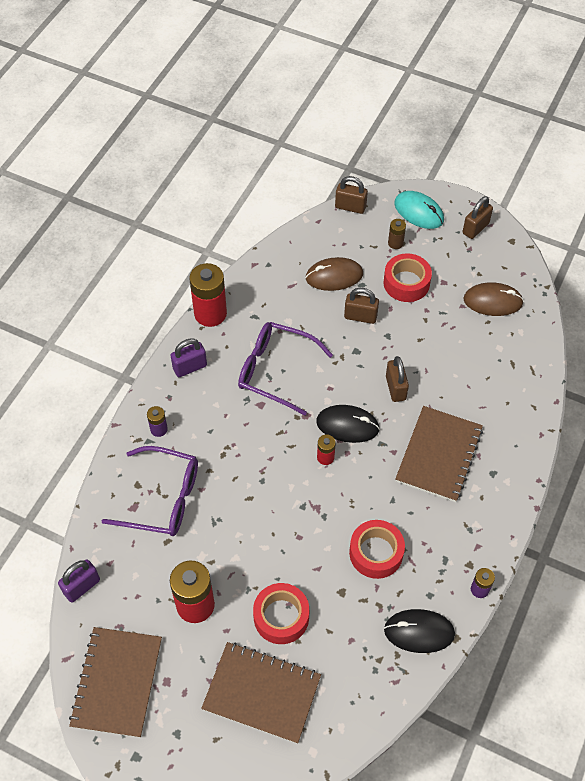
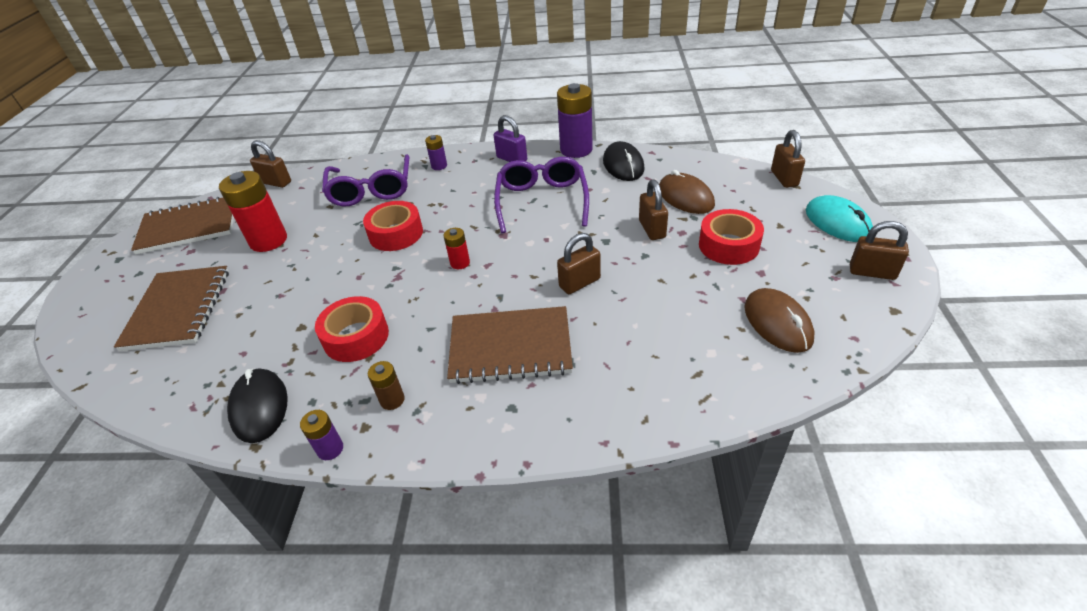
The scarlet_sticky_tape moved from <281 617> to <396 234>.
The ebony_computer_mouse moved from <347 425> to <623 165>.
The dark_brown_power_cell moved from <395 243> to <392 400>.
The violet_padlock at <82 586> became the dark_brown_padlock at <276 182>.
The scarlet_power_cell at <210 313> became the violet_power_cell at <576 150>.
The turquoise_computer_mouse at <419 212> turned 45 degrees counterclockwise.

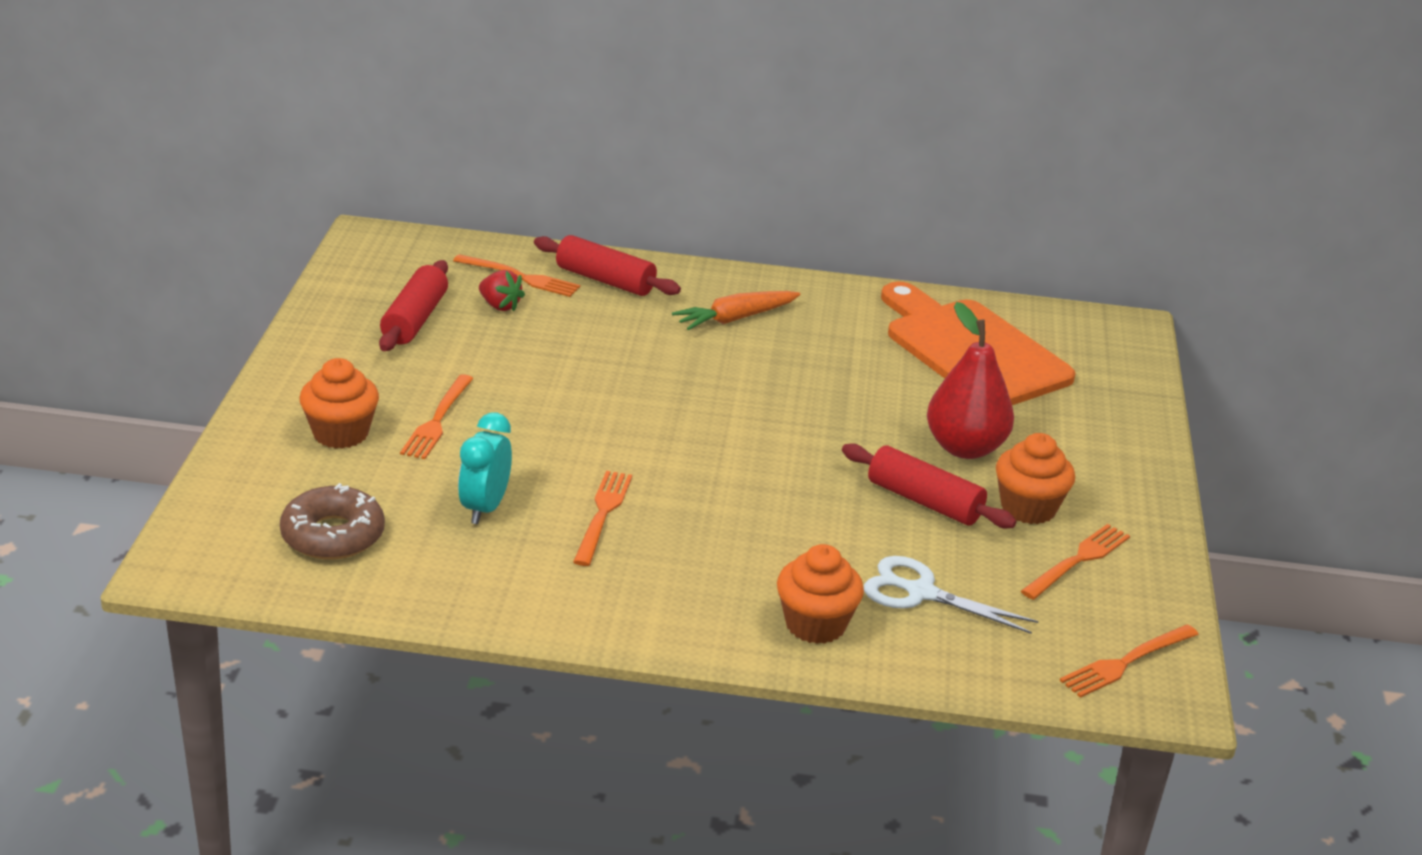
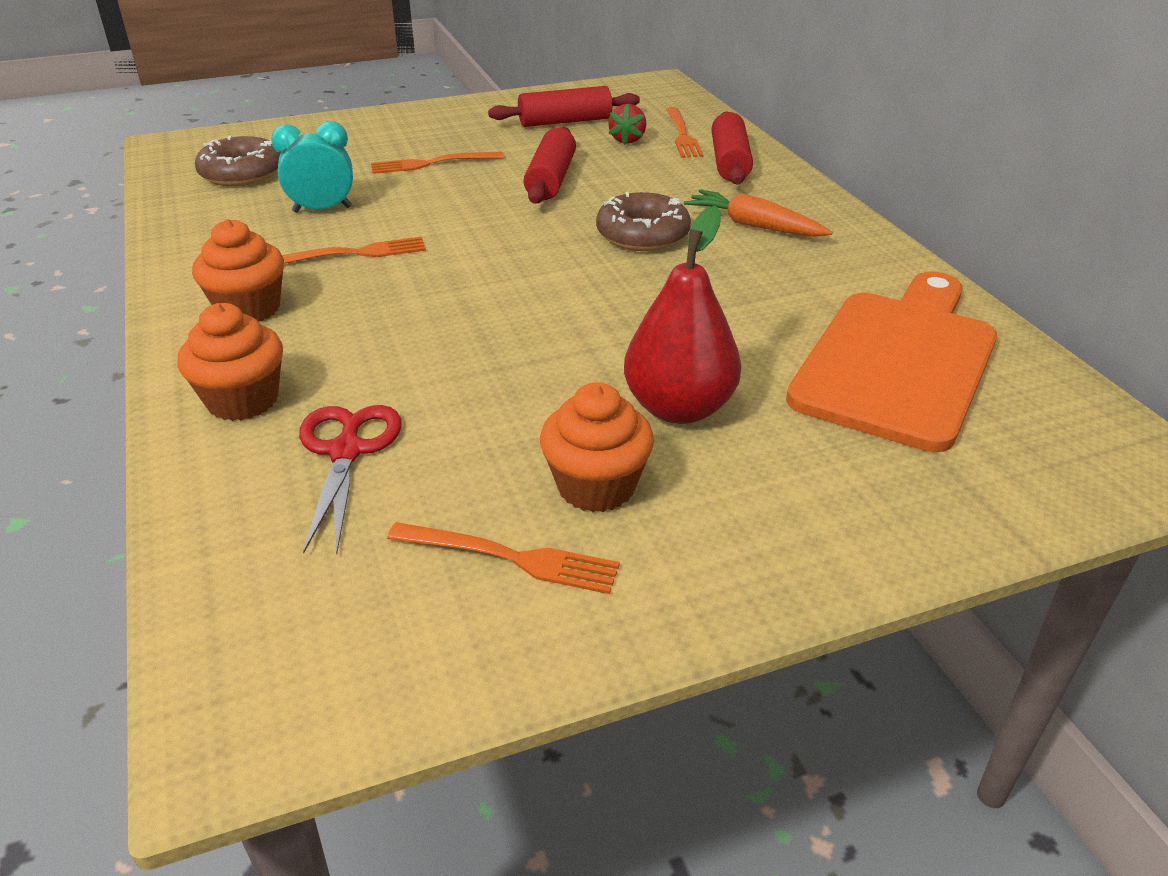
The orange_fork at <1126 662> disappeared.
The dark_brown_doughnut at <642 235> appeared.
The orange_fairy_cake moved from <341 433> to <249 309>.
The scarlet_pastry_roller moved from <924 501> to <550 179>.
The pure_white_scissors at <921 593> became the scarlet_scissors at <347 451>.

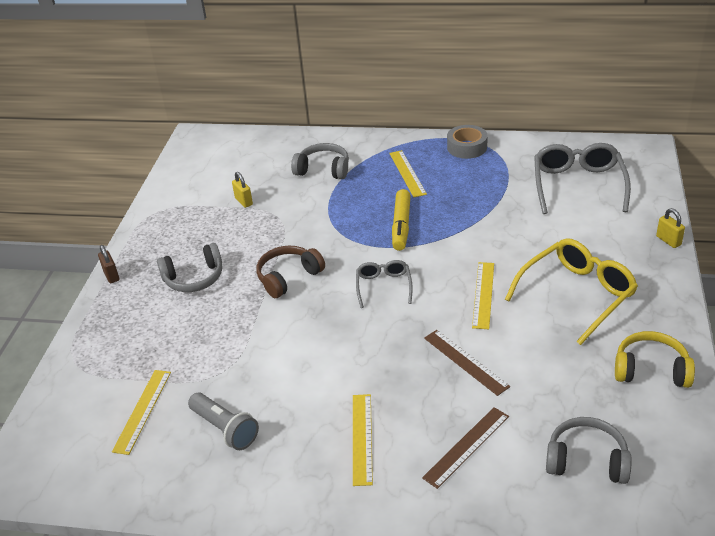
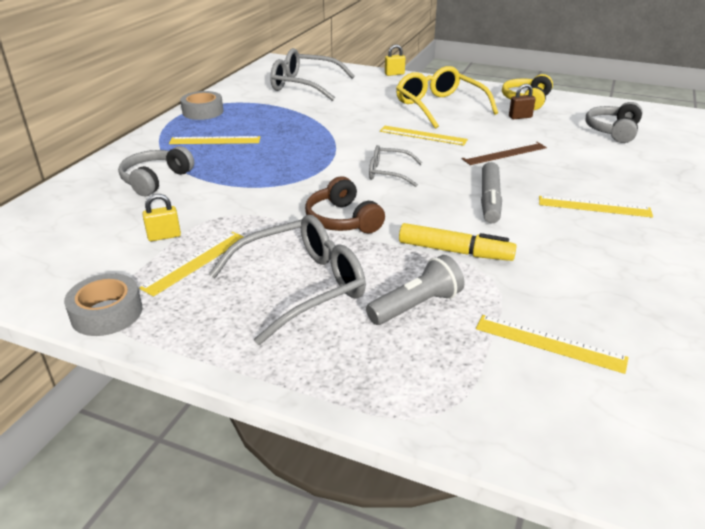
The dark_brown_straightedge at <466 446> disappeared.
The grey_sticky_tape at <107 313> appeared.
The bright_yellow_straightedge at <196 262> appeared.
The grey_marker at <489 200> appeared.
The dark_brown_padlock moved from <111 275> to <520 117>.
The grey_torch moved from <225 429> to <416 306>.
The bright_yellow_marker moved from <401 225> to <455 251>.
The grey_headset at <194 278> was replaced by the grey_eyeglasses at <301 286>.

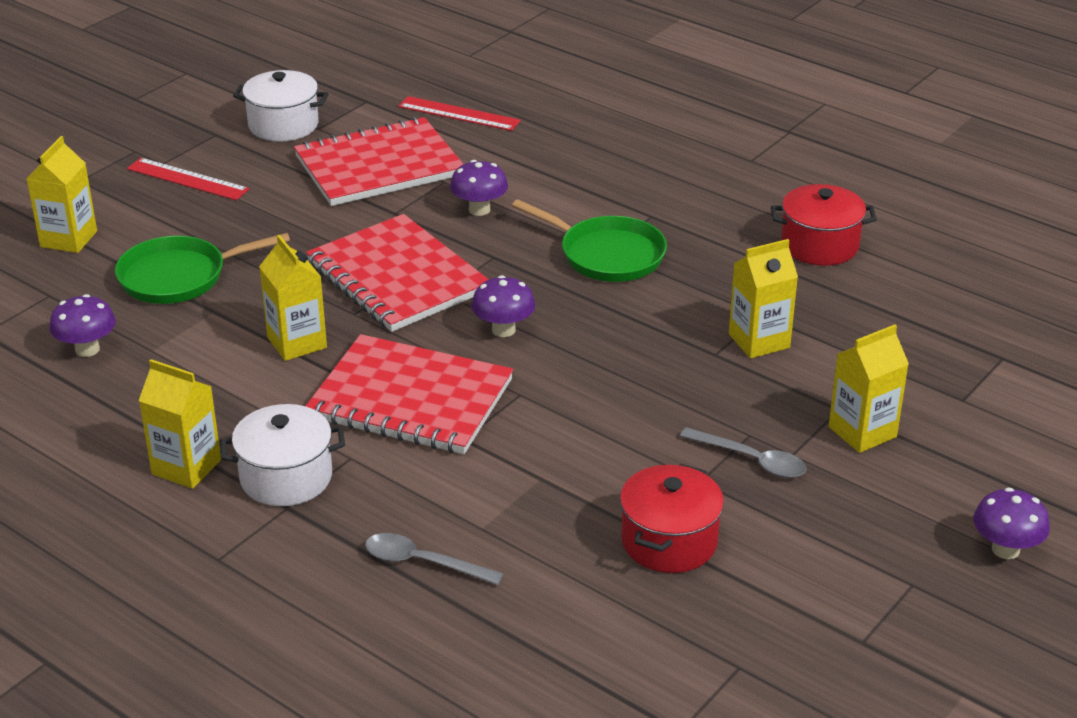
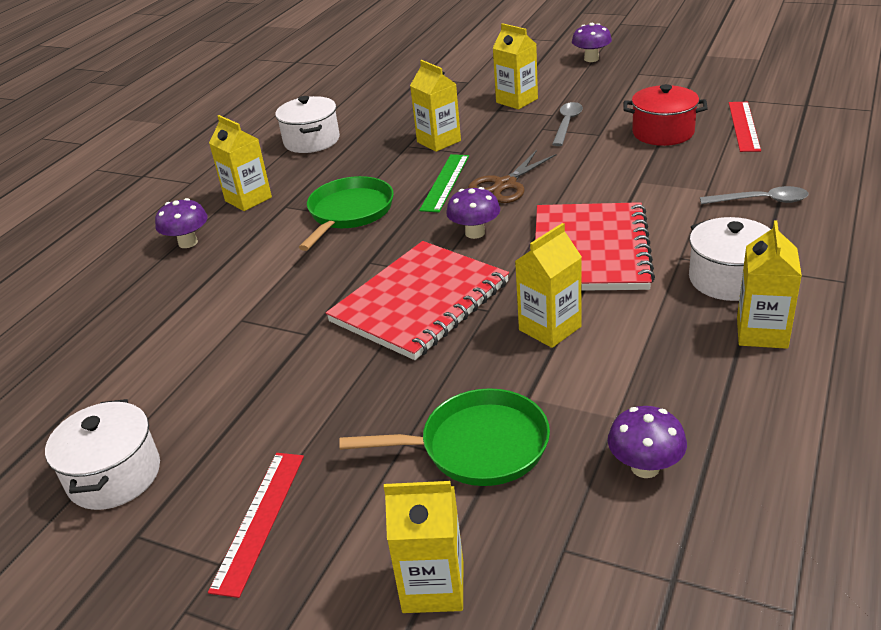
The scarlet_notebook at <379 166> disappeared.
The bright_yellow_carton at <248 199> appeared.
The green_straightedge at <445 182> appeared.
The dark_brown_scissors at <505 185> appeared.
The scarlet_straightedge moved from <459 114> to <744 126>.
The violet_mushroom moved from <479 210> to <188 243>.
The scarlet_pot at <819 245> became the pure_white_pot at <311 141>.
The green_skillet at <179 277> turned 60 degrees counterclockwise.
The grey_teaspoon at <423 562> turned 90 degrees counterclockwise.

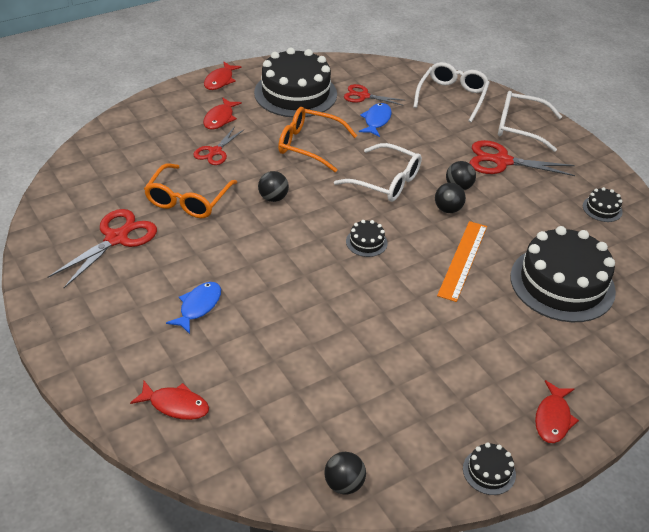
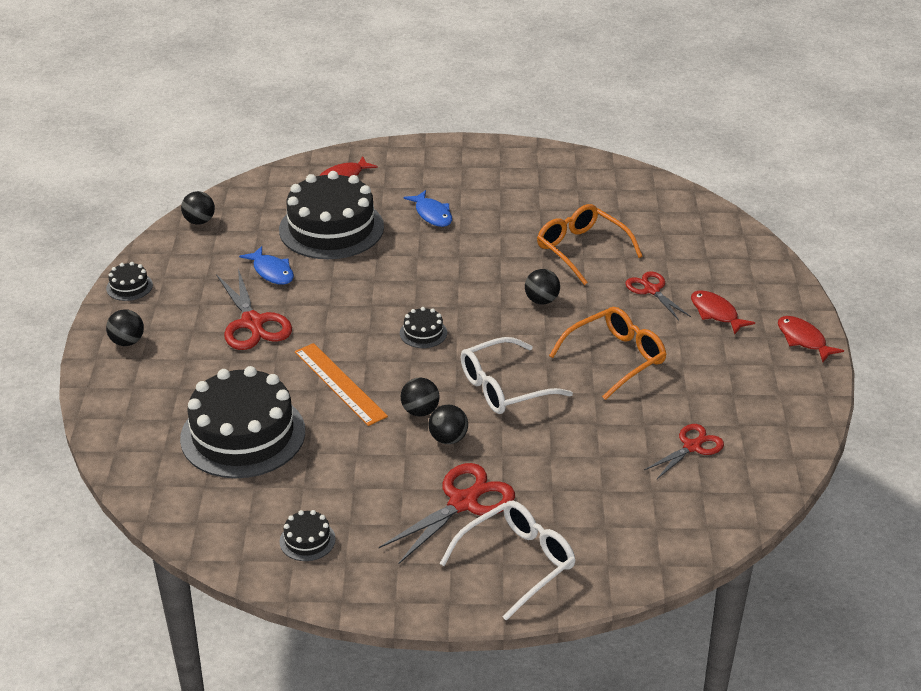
The pure_white_eyeglasses at <452 97> disappeared.
The scarlet_scissors moved from <116 238> to <252 323>.
The ebony_cake moved from <295 93> to <331 228>.
The blue_toy_fish moved from <376 120> to <272 272>.
The scarlet_toy_fish at <553 418> was replaced by the ebony_play_ball at <127 342>.

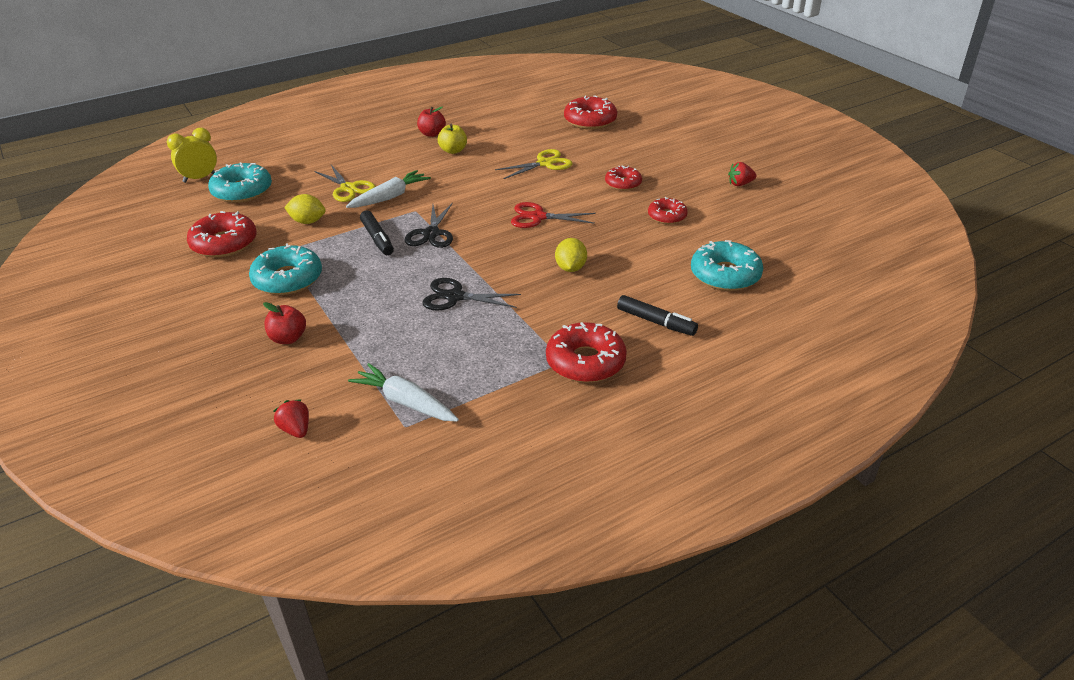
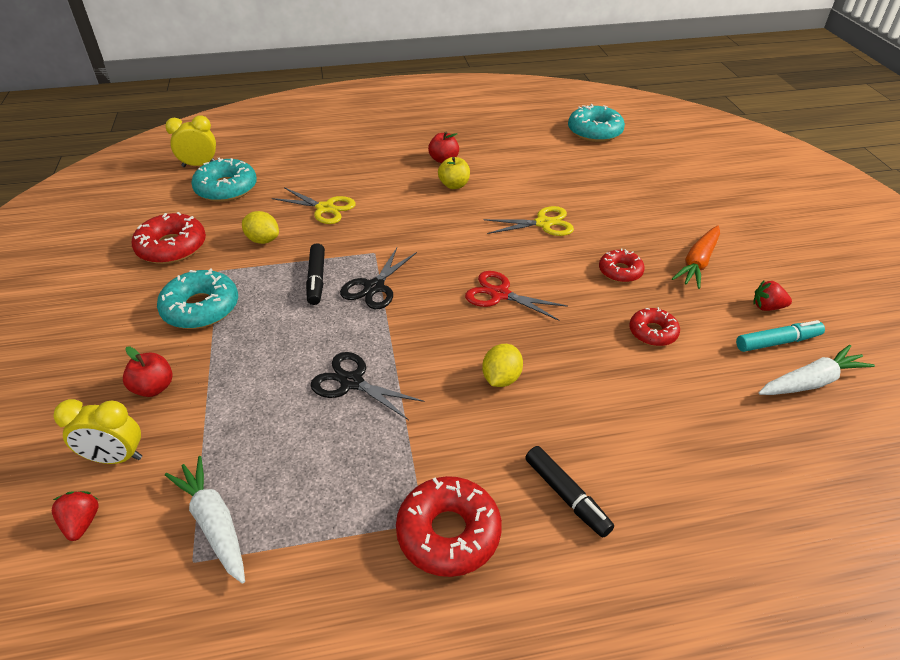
The scarlet_doughnut at <590 121> disappeared.
The bright_yellow_alarm_clock at <116 458> appeared.
The orange_toy_carrot at <698 263> appeared.
The turquoise_marker at <777 342> appeared.
The pure_white_toy_carrot moved from <390 197> to <811 381>.
The turquoise_doughnut moved from <725 275> to <594 132>.
The bright_yellow_scissors at <348 188> turned 45 degrees counterclockwise.

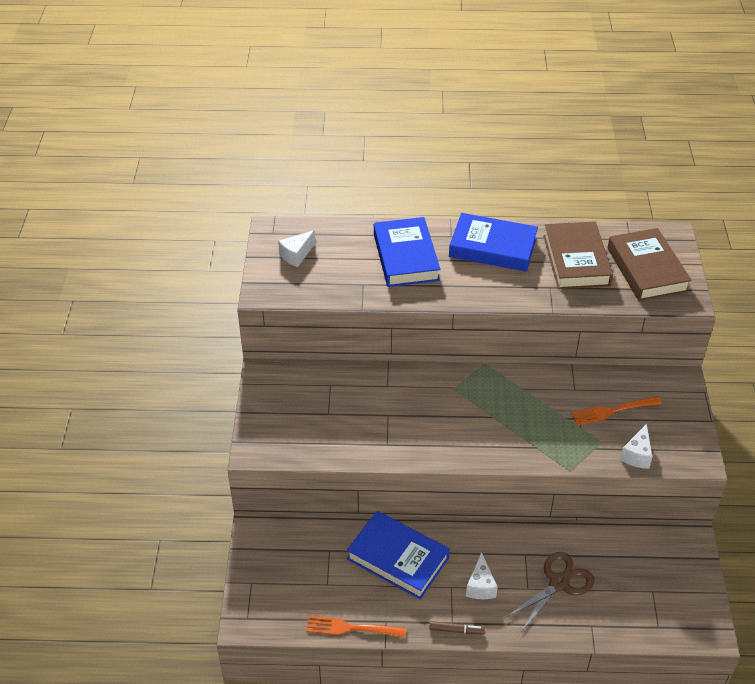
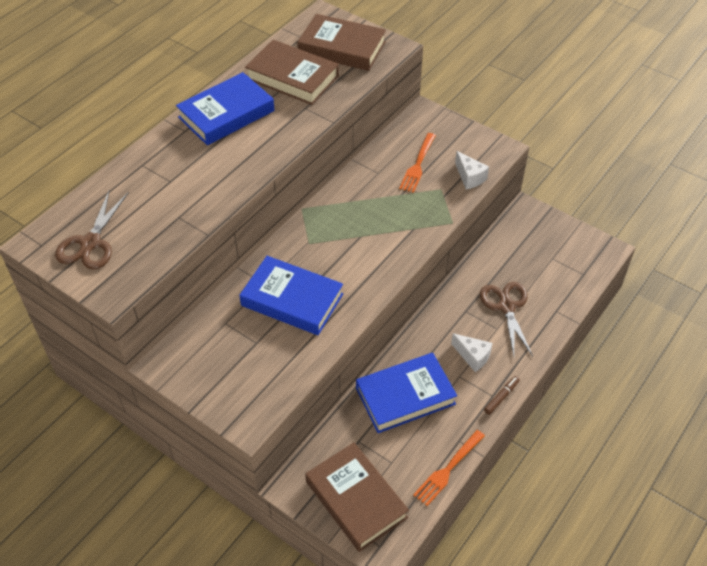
The dark_brown_book at <356 499> appeared.
The blue_book moved from <406 257> to <292 300>.
The pure_white_piece_of_cheese at <296 255> was replaced by the dark_brown_scissors at <90 243>.

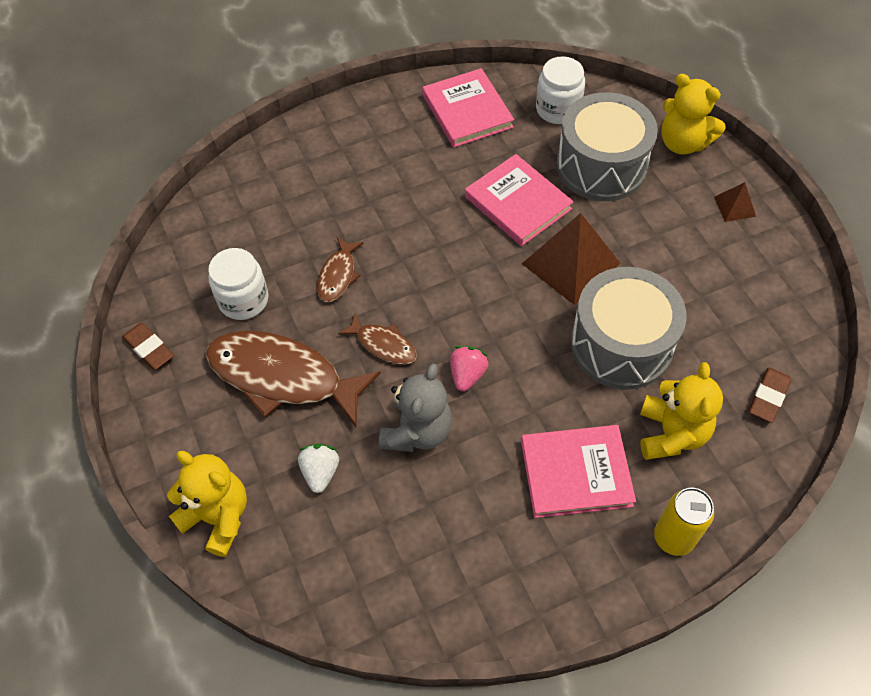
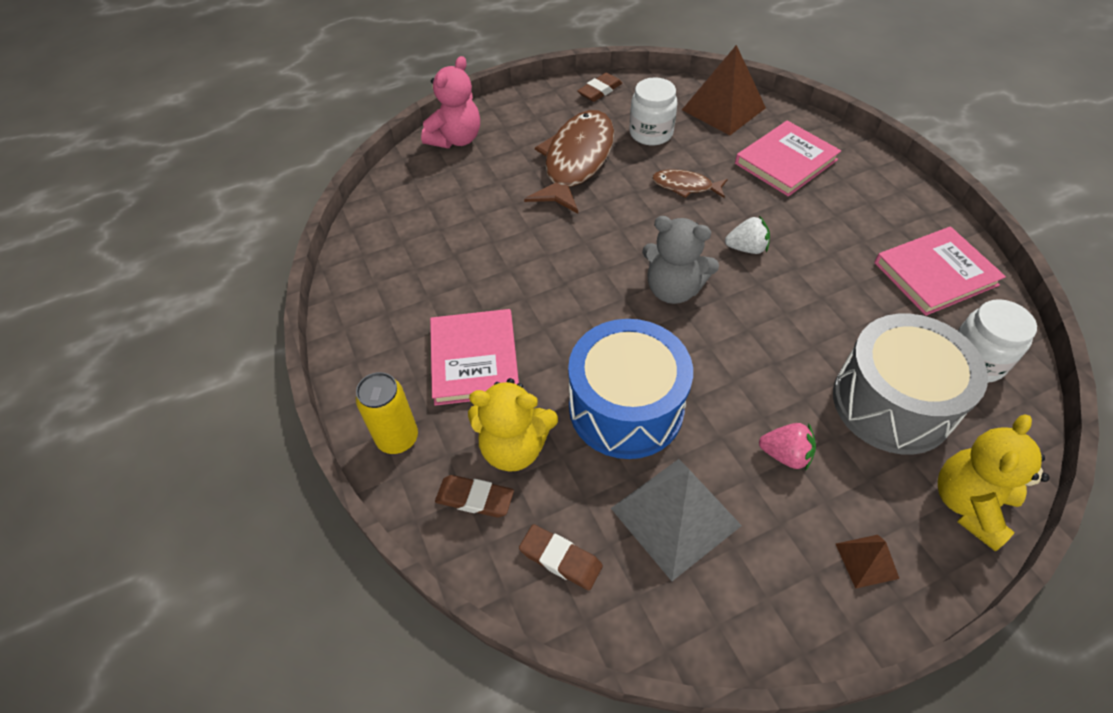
The dark_brown_toy_fish at <383 345> disappeared.
The dark_brown_pencil_eraser at <475 498> appeared.
The grey_pyramid at <675 517> appeared.
The pure_white_strawberry moved from <320 472> to <746 248>.
The grey_teddy_bear moved from <417 431> to <673 289>.
The pink_strawberry moved from <467 375> to <785 454>.
The pink_book moved from <517 203> to <785 161>.
The dark_brown_pyramid moved from <571 263> to <723 109>.
The bright_yellow_teddy_bear at <218 517> became the pink_teddy_bear at <456 139>.
The grey_toy_drum at <621 344> became the blue_toy_drum at <626 407>.

